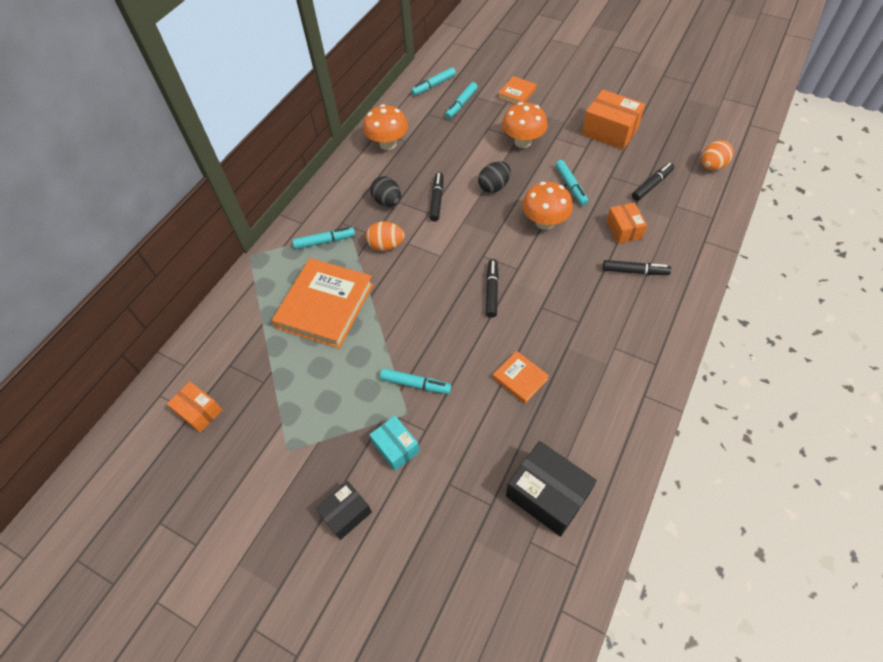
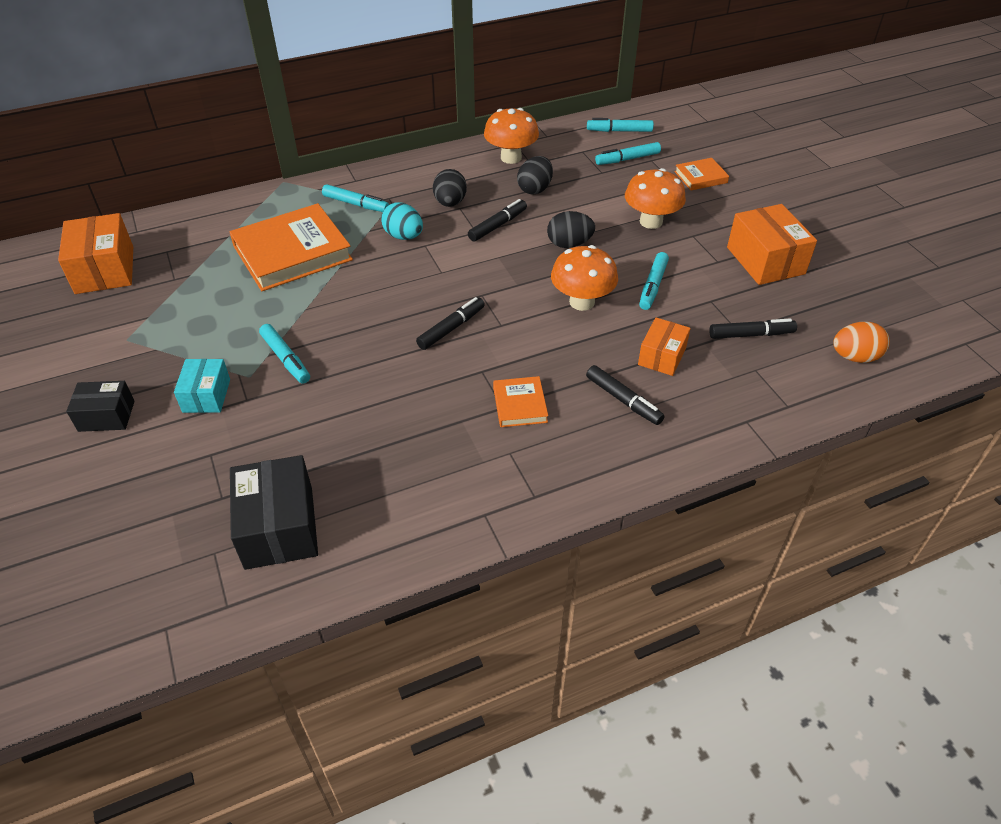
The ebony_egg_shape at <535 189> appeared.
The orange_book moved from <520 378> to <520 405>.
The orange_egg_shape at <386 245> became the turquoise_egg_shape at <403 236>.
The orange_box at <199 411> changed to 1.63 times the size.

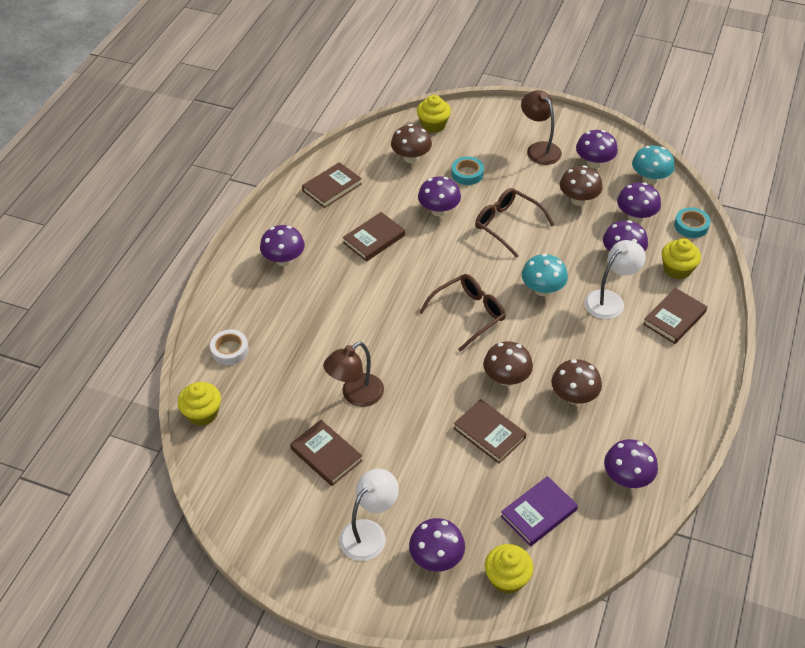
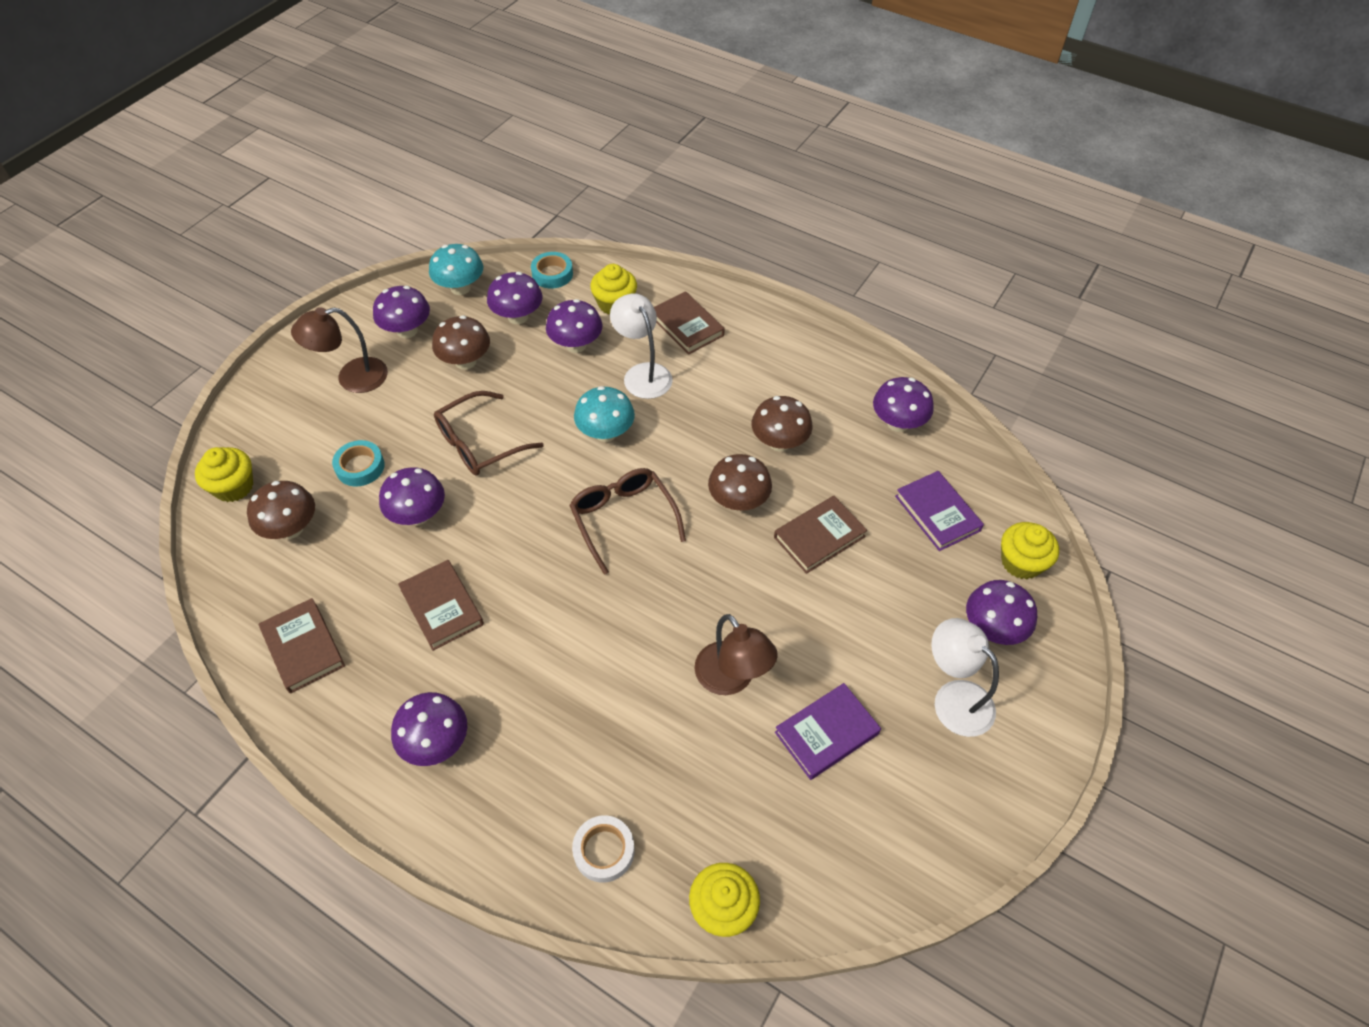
The dark_brown_book at <326 455> became the violet_book at <826 733>.

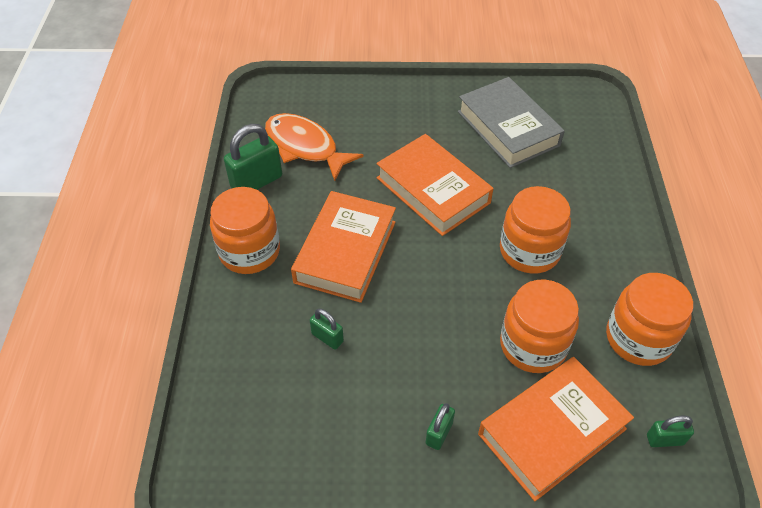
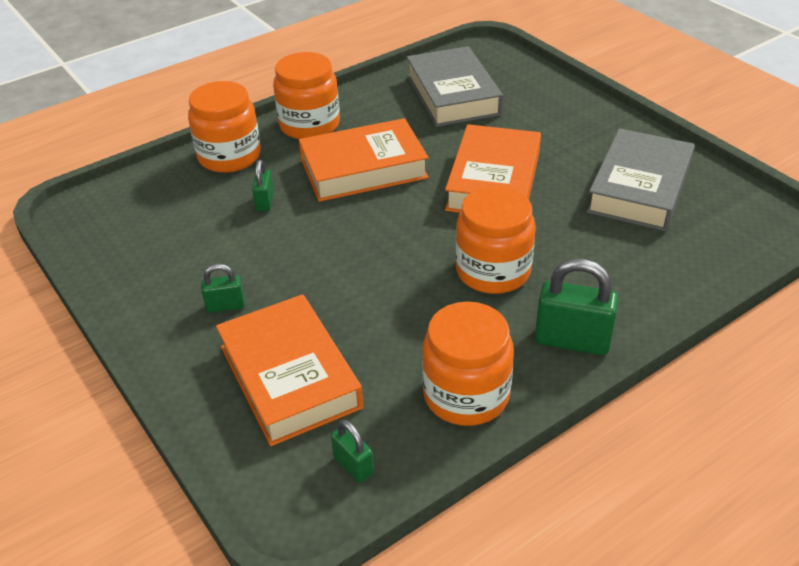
The green_padlock moved from <256 182> to <572 340>.
The orange_preserve_jar moved from <533 345> to <229 156>.
The orange_toy_fish at <305 147> was replaced by the grey_book at <452 95>.
The orange_book at <552 431> turned 45 degrees clockwise.

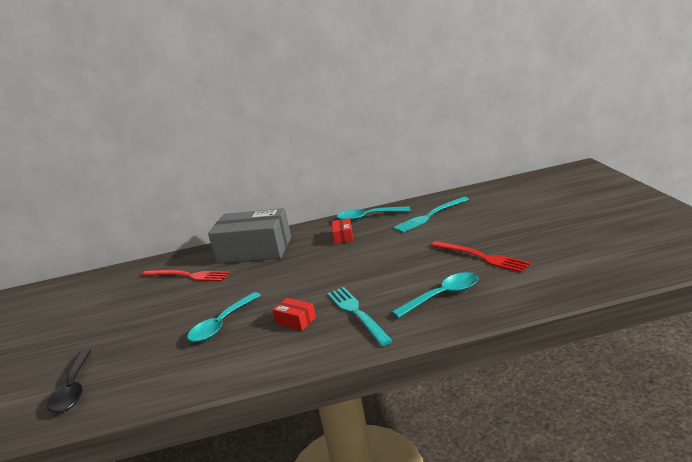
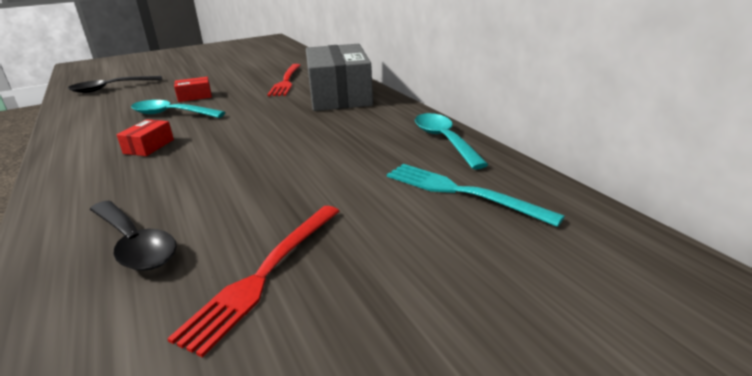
The turquoise_fork at <357 313> disappeared.
The scarlet_box moved from <343 237> to <195 96>.
The turquoise_teaspoon at <443 296> became the ebony_teaspoon at <135 244>.

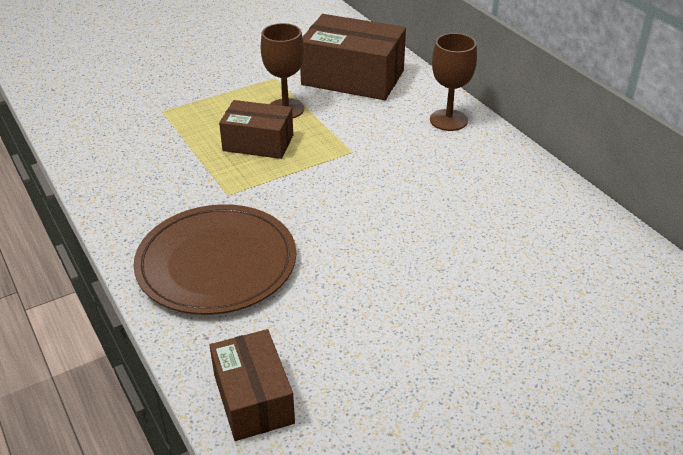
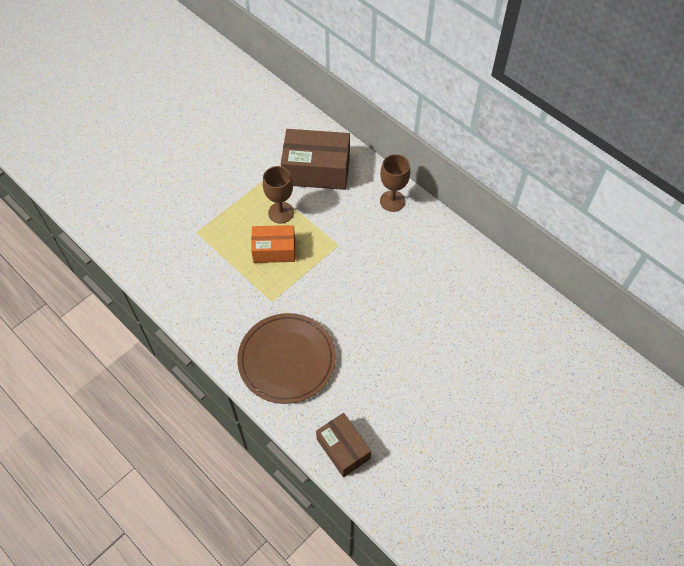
The dark_brown_box at <258 143> became the orange_box at <274 250>.

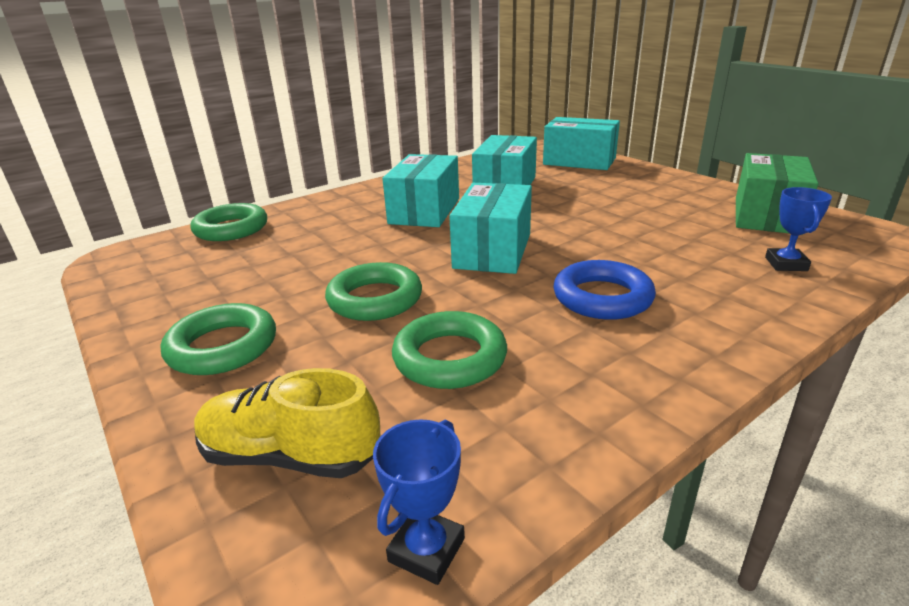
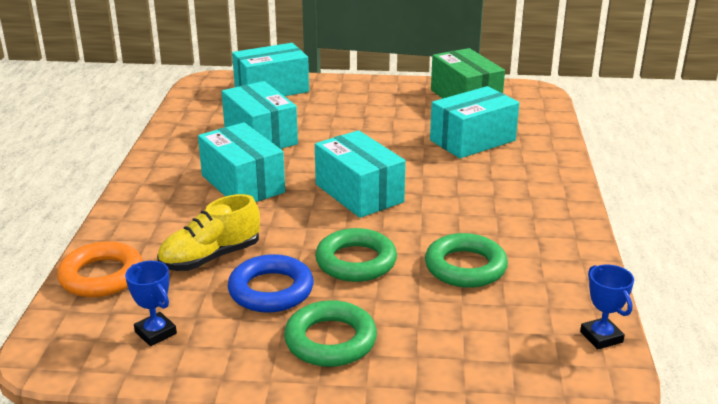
The turquoise_box at <472 140> appeared.
The bright_yellow_shoe moved from <290 456> to <210 258>.
The blue_torus moved from <602 297> to <271 290>.
The blue_trophy moved from <786 264> to <155 333>.
The green_torus at <231 229> became the orange_torus at <102 276>.

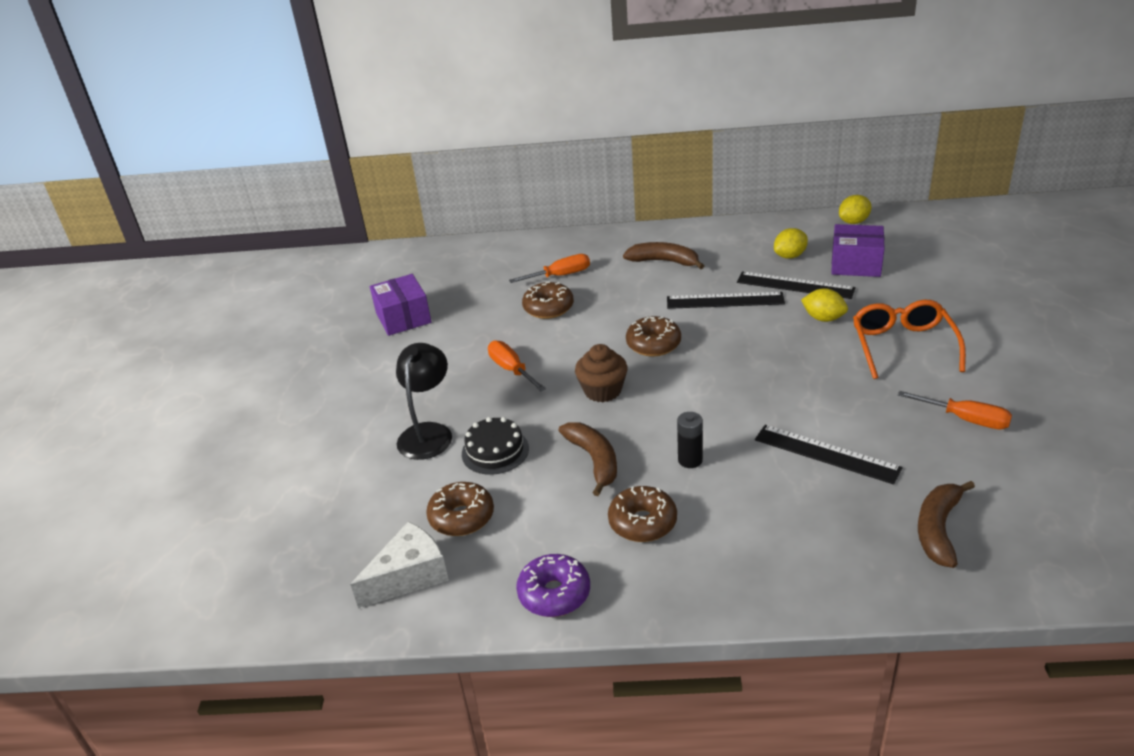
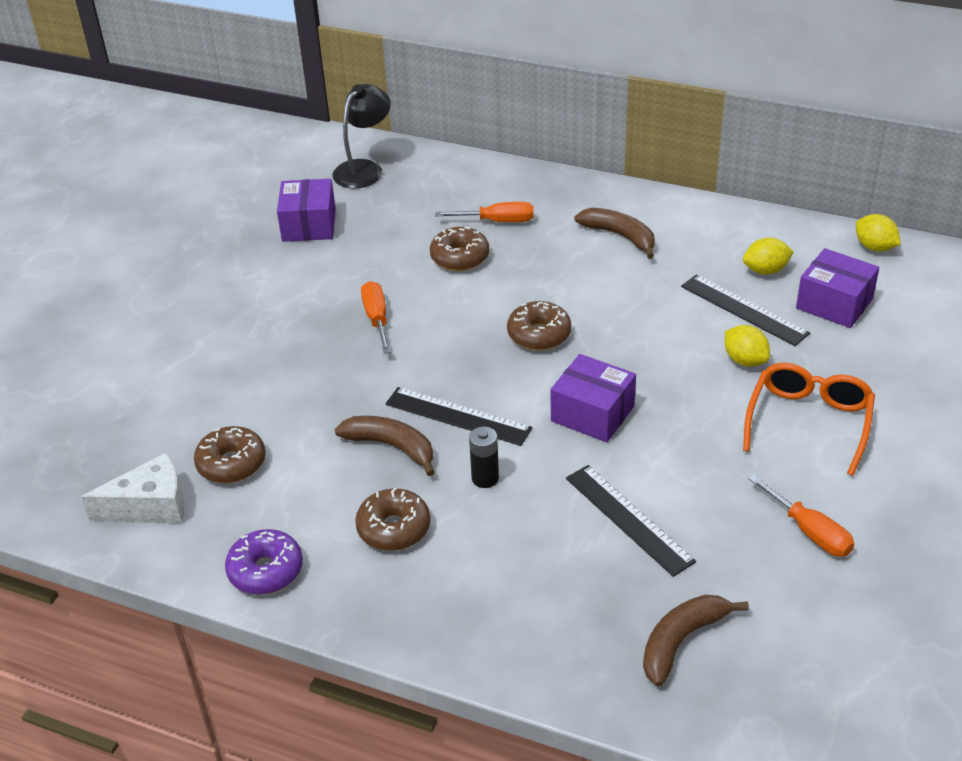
The ebony_cake at <495 451> disappeared.
The dark_brown_fairy_cake at <602 390> disappeared.
The violet_box at <592 413> appeared.
The ebony_lamp moved from <428 433> to <364 169>.
The ebony_straightedge moved from <725 301> to <458 416>.
The dark_brown_banana_fruit at <594 460> turned 60 degrees counterclockwise.
The bright_yellow_lemon at <853 222> turned 60 degrees clockwise.

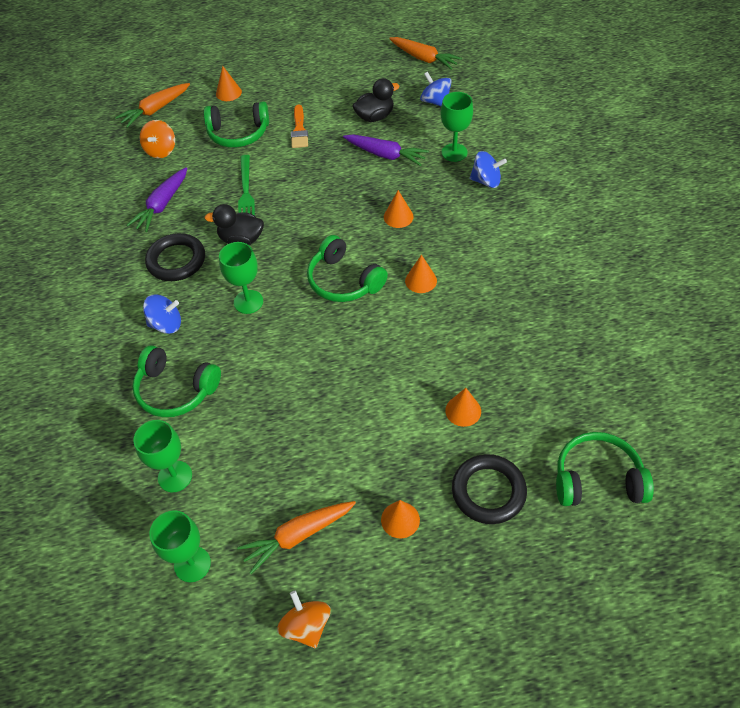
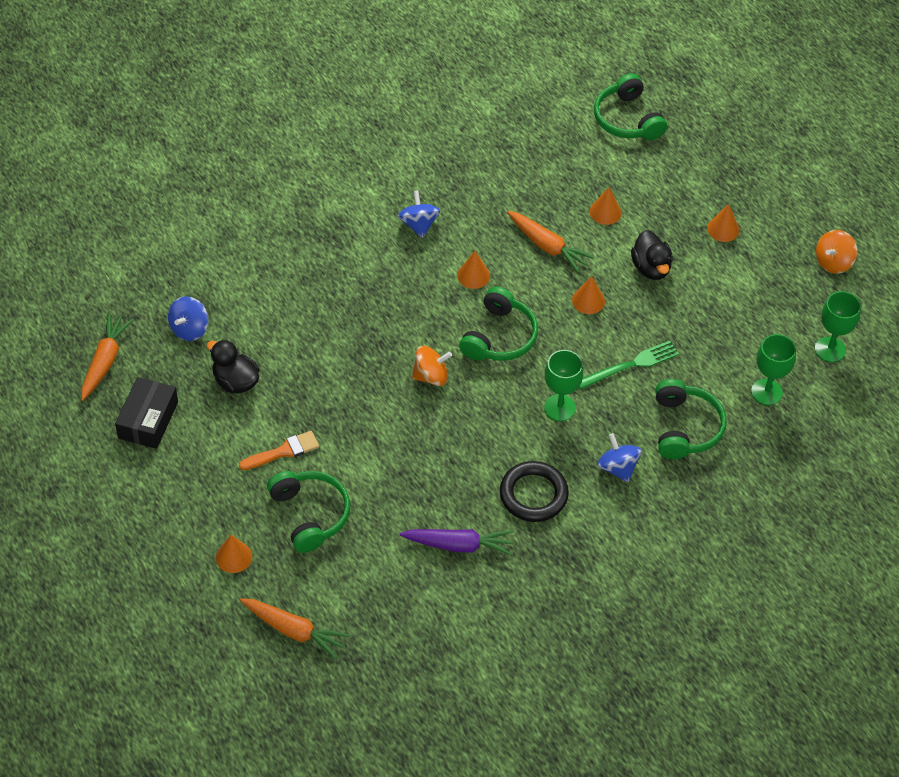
The violet_toy_carrot at <385 155> disappeared.
The green_goblet at <454 152> disappeared.
The ebony_torus at <488 491> disappeared.
The ebony_box at <148 420> appeared.
The orange_spinning_top moved from <161 150> to <431 376>.
The ebony_toy_duck moved from <241 239> to <651 268>.
The orange_toy_carrot moved from <298 536> to <547 246>.
The green_fork moved from <246 191> to <630 365>.
The orange_cone_shape moved from <398 216> to <588 300>.
The blue_spinning_top moved from <486 181> to <419 225>.

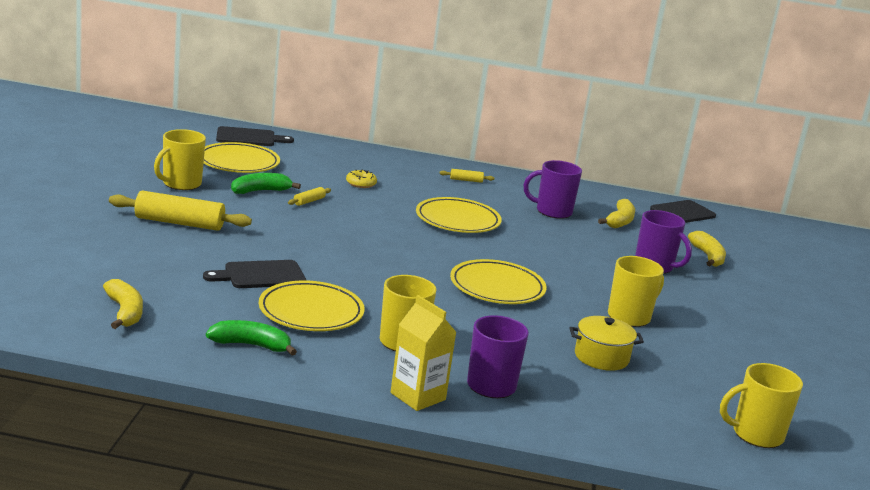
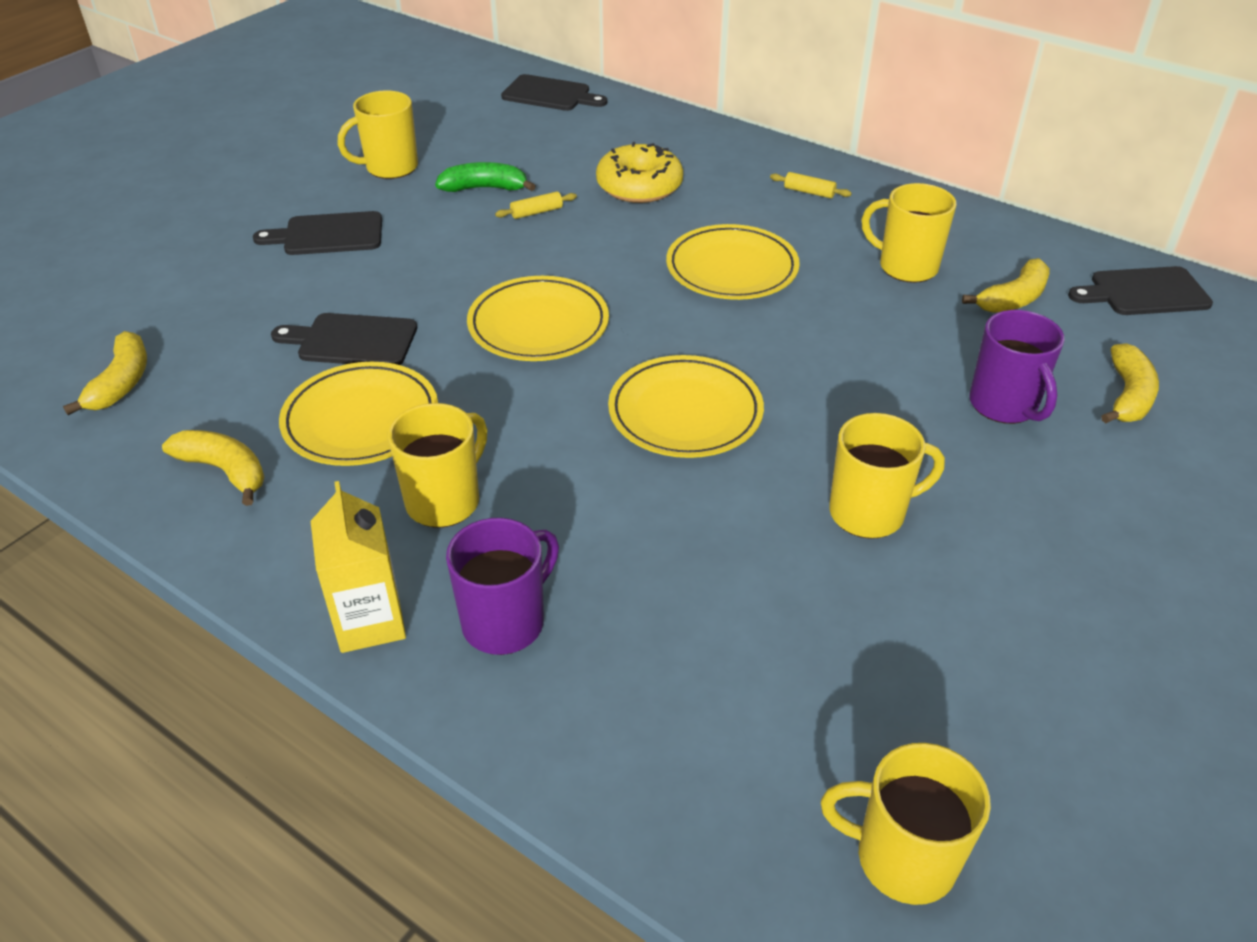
The bright_yellow_pot at <601 357> disappeared.
The bright_yellow_dinner_plate moved from <238 163> to <538 325>.
The bright_yellow_pastry_roller at <179 223> was replaced by the ebony_bread_board at <328 235>.
The green_banana_fruit at <251 345> became the bright_yellow_banana_fruit at <225 470>.
The violet_mug at <552 211> became the bright_yellow_mug at <906 267>.
The bright_yellow_doughnut at <361 184> changed to 1.93 times the size.

